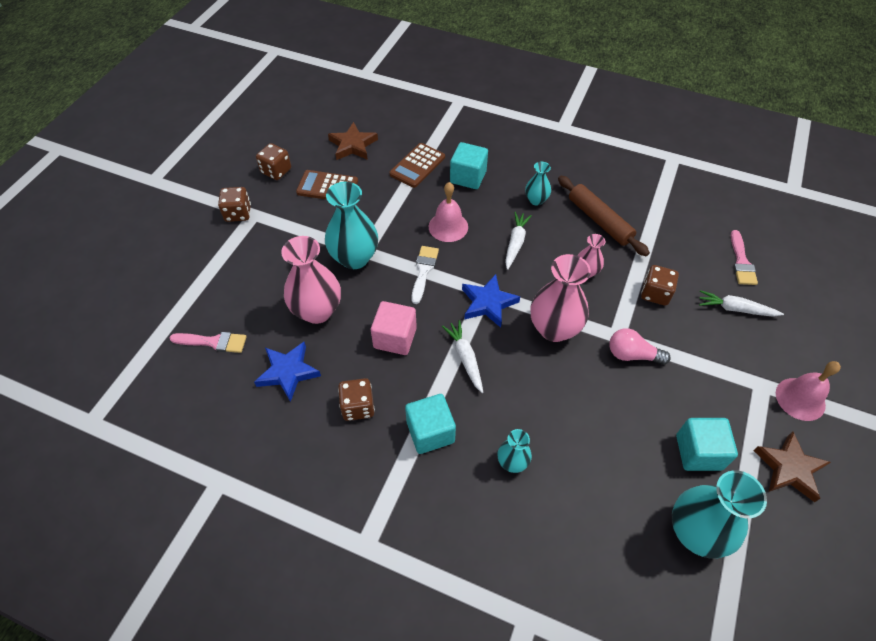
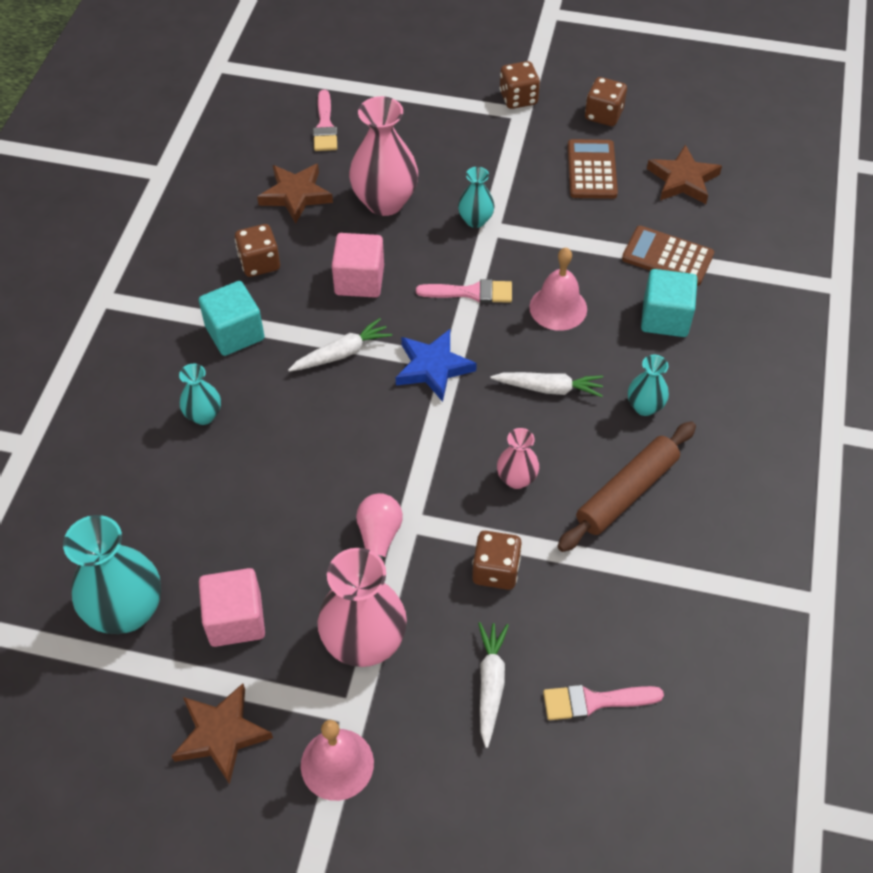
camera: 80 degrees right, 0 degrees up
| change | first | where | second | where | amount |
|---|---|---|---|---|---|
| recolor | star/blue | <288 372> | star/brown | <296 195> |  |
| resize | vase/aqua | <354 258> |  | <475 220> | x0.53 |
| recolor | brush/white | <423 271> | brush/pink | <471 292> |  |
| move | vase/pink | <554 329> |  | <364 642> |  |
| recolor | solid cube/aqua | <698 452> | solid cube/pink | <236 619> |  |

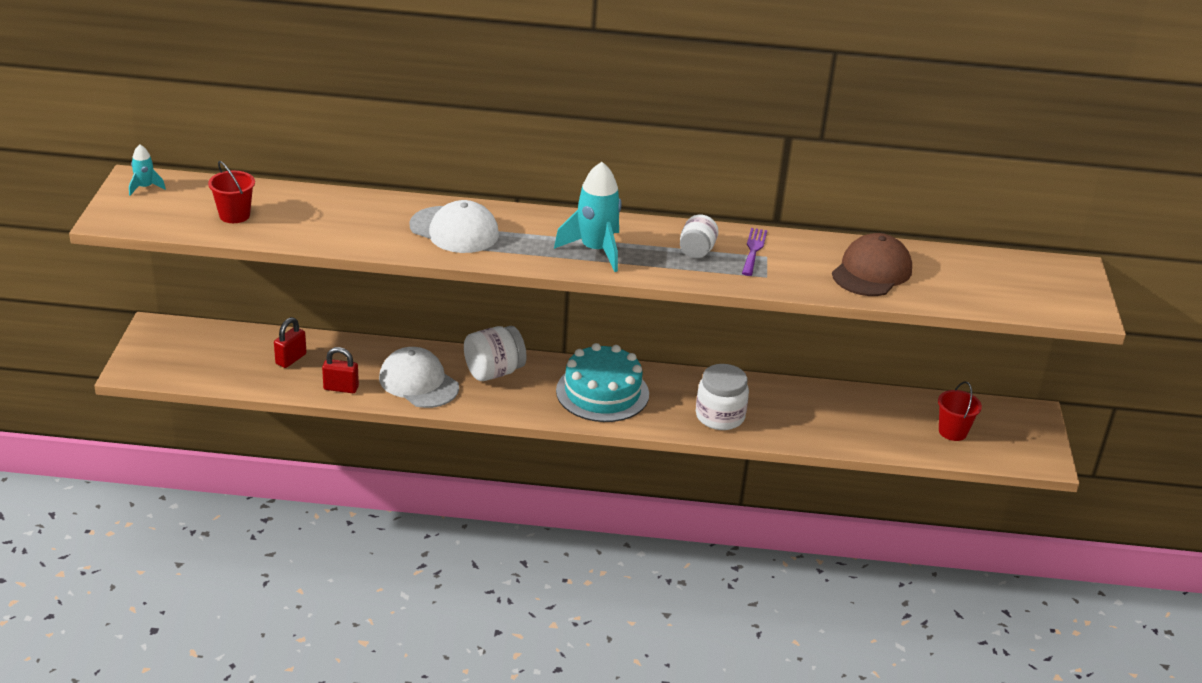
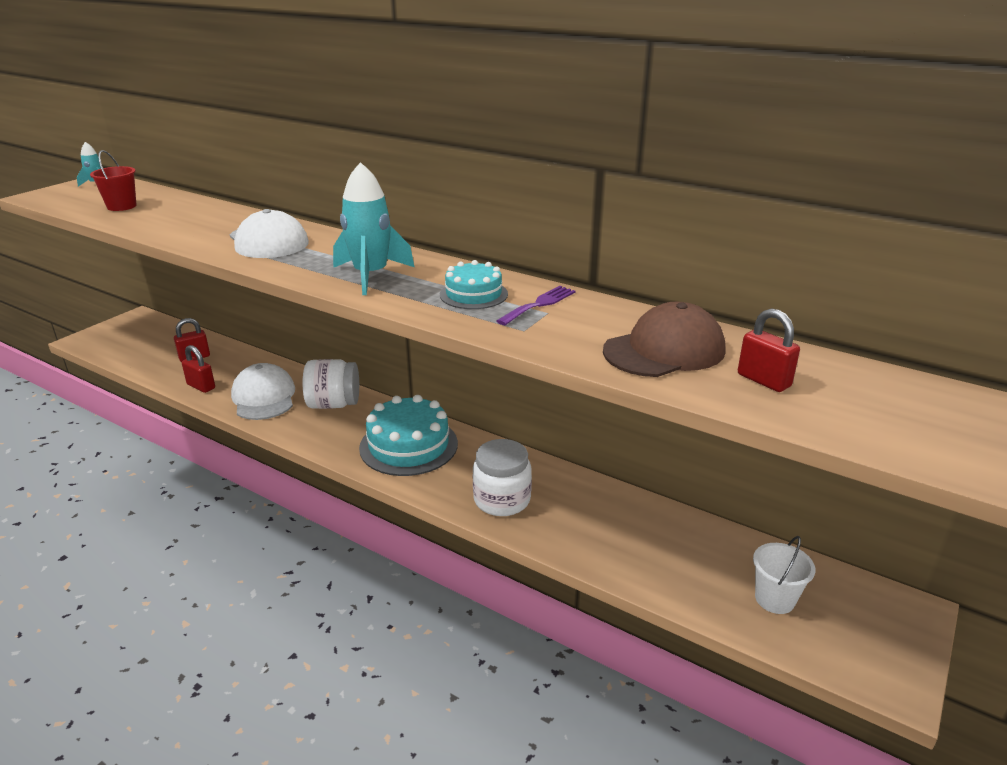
camera: 30 degrees right, 5 degrees down
| change | first | where | second | where | amount |
|---|---|---|---|---|---|
| replace | jam jar/white | <696 251> | layer cake/aqua | <473 294> |  |
| recolor | bucket/red | <952 431> | bucket/white | <774 599> |  |
| insert |  |  | padlock/red | <763 380> |  |

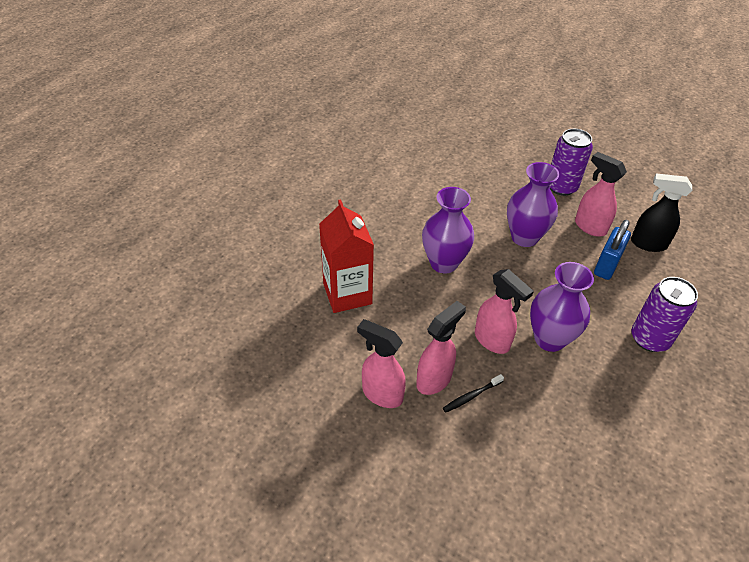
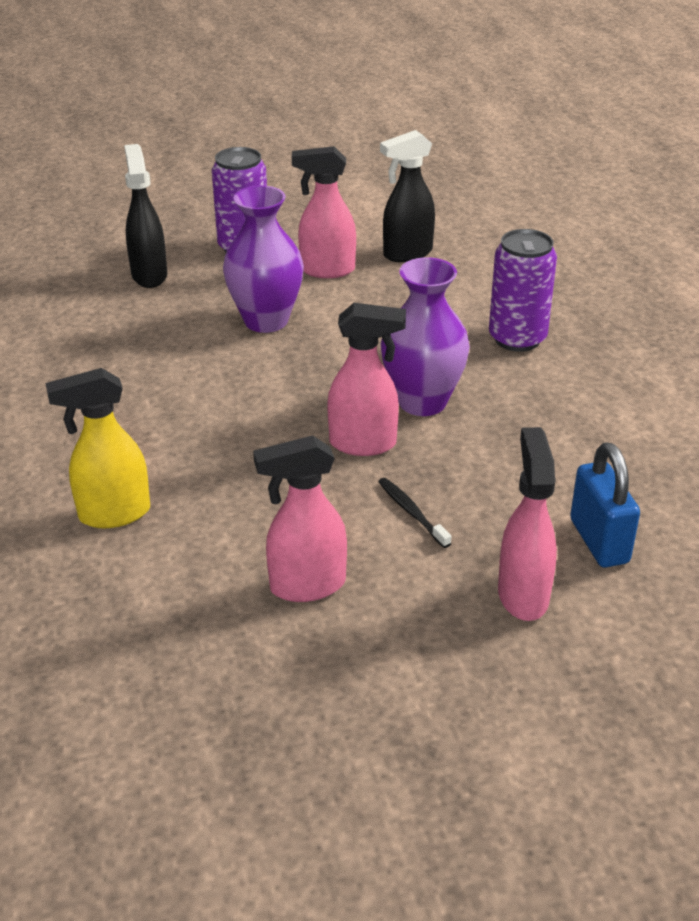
camera: 45 degrees left, 10 degrees down
| change | first | where | second | where | amount |
|---|---|---|---|---|---|
| replace | juice carton/red | <347 294> | spray cleaner/bright yellow | <113 514> |  |
| move | spray cleaner/pink | <434 380> |  | <522 595> |  |
| delete | vase/royal purple | <444 263> |  |  |  |
| rotate | tooth brush/black | <471 396> |  | <412 512> | 135 degrees clockwise |
| move | padlock/blue | <606 266> |  | <599 541> |  |
| insert |  |  | spray cleaner/black | <149 275> |  |

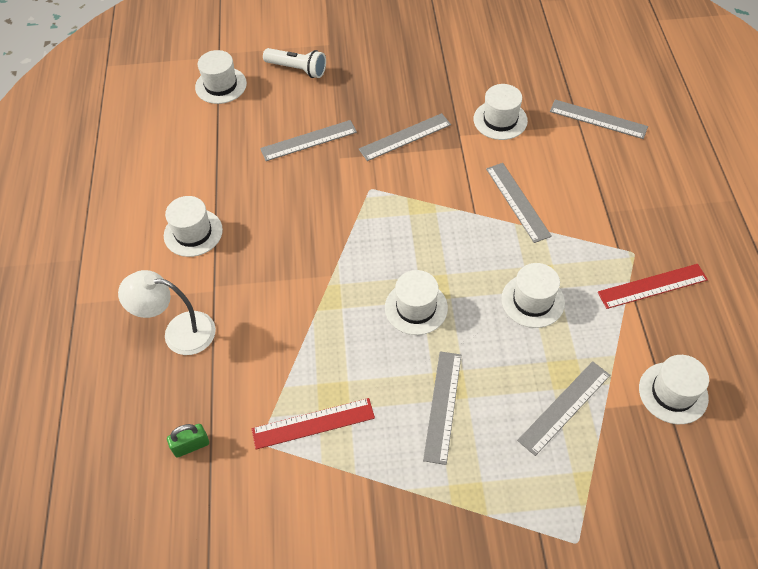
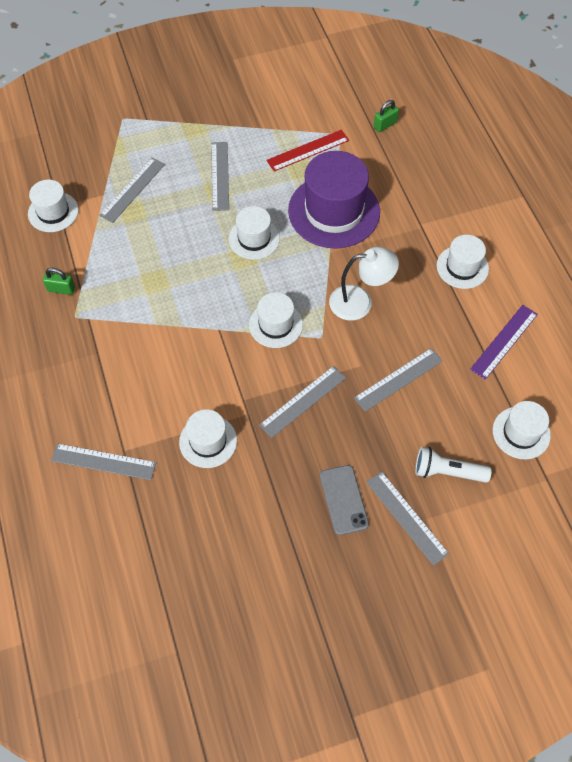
camera: 165 degrees right, 5 degrees up
| change | first | where | second | where | amount |
|---|---|---|---|---|---|
| move | lamp/white | <179 332> |  | <360 302> |  |
| move | straightedge/gray | <517 202> |  | <406 517> |  |
| move | top hat/white | <532 300> |  | <275 324> |  |
| replace | straightedge/red | <652 286> | padlock/leaf-green | <61 289> |  |
| insert |  |  | top hat/royal purple | <334 211> |  |
| insert |  |  | smartphone/gray | <343 500> |  |
| insert |  |  | straightedge/royal purple | <504 341> |  |

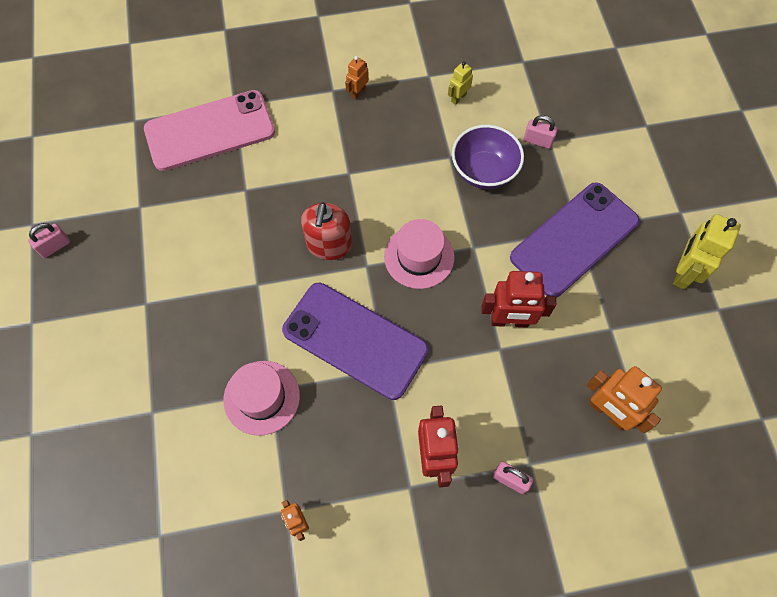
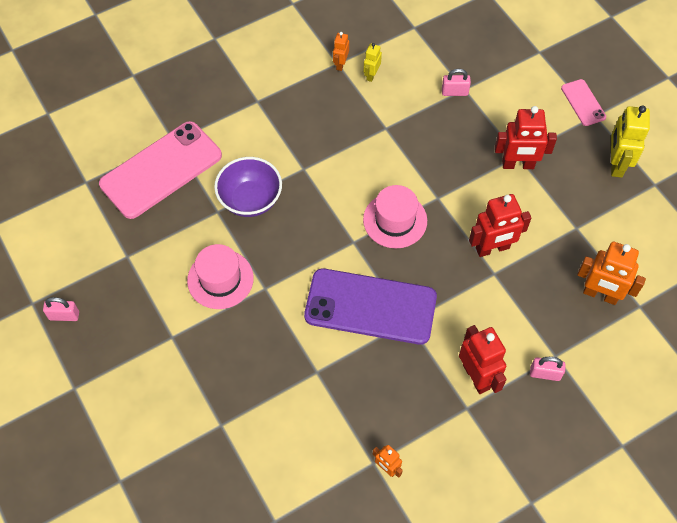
camera: 20 degrees left, 5 degrees down
| change | first | where | second | where | amount |
|---|---|---|---|---|---|
| rotate | padlock/pink | <55 246> |  | <64 315> | 60 degrees clockwise |
| move | top hat/pink | <261 397> |  | <220 279> |  |
| delete | pump bottle/red | <329 245> |  |  |  |
| move | robot figure/orange-coloured | <358 92> |  | <340 64> |  |
| move | serving bowl/royal purple | <484 171> |  | <250 200> |  |
| replace | smartphone/royal purple | <574 239> | robot figure/red | <518 165> |  |
| insert |  |  | smartphone/pink | <583 102> |  |

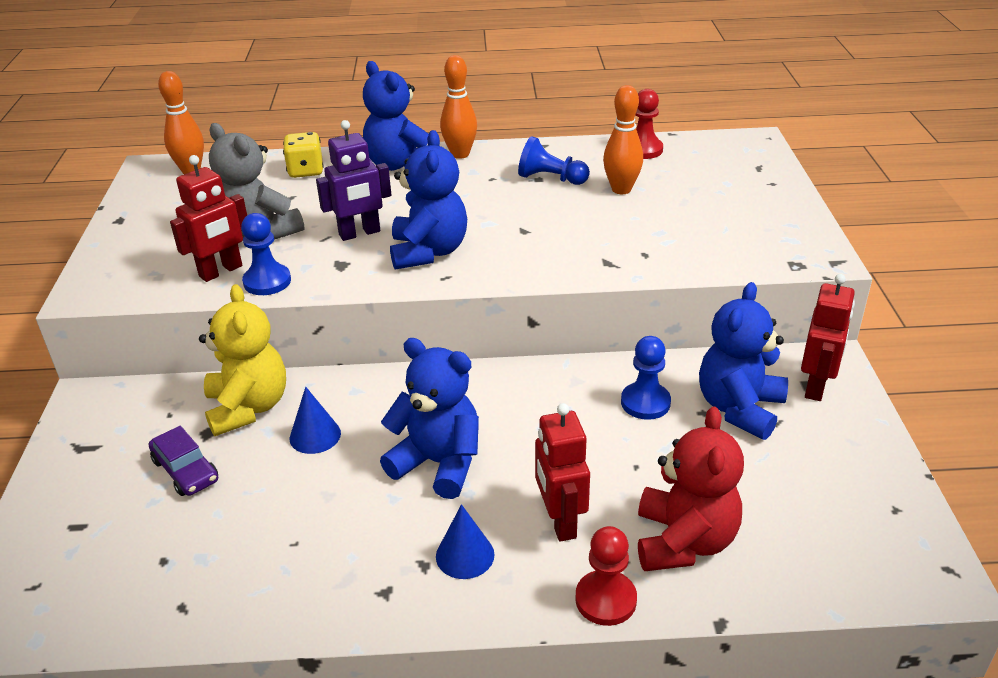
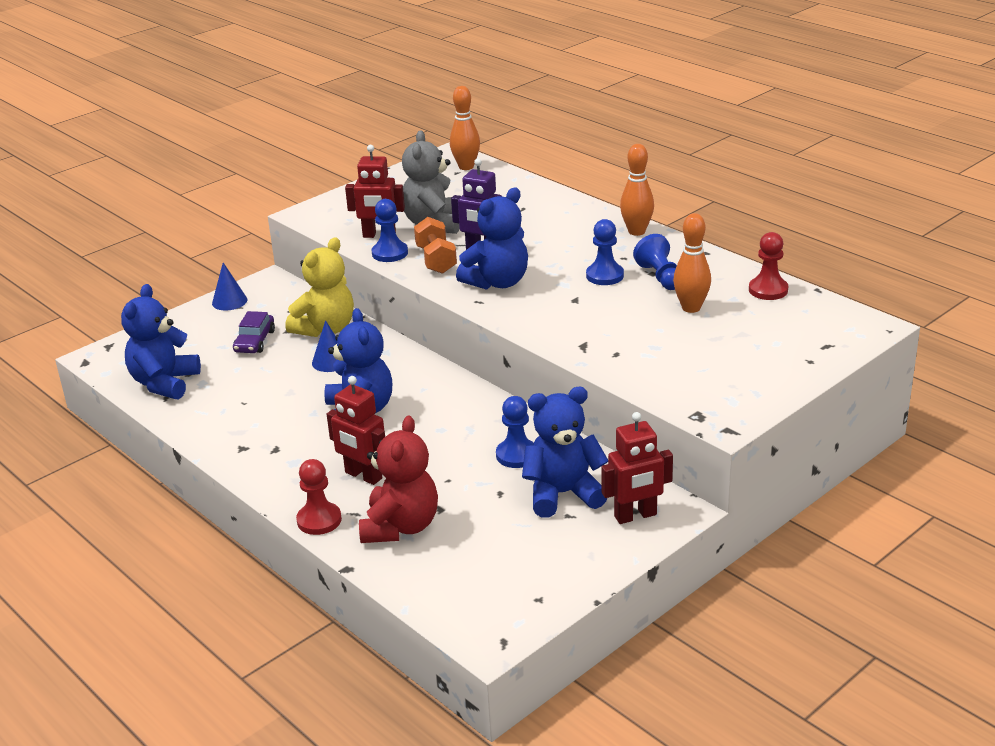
camera: 50 degrees right, 5 degrees down
| change | first | where | second | where | amount |
|---|---|---|---|---|---|
| delete | die/bright yellow | <306 171> |  |  |  |
| move | stuffed bear/blue | <400 165> |  | <164 383> |  |
| move | cone/blue | <465 555> |  | <229 301> |  |
| rotate | robot figure/red | <560 521> |  | <363 476> | 90 degrees counterclockwise |
| rotate | stuffed bear/red | <684 541> |  | <400 527> | 45 degrees counterclockwise |
| insert |  |  | hand weight/orange-coloured | <436 260> |  |
| insert |  |  | game pawn/blue | <605 276> |  |

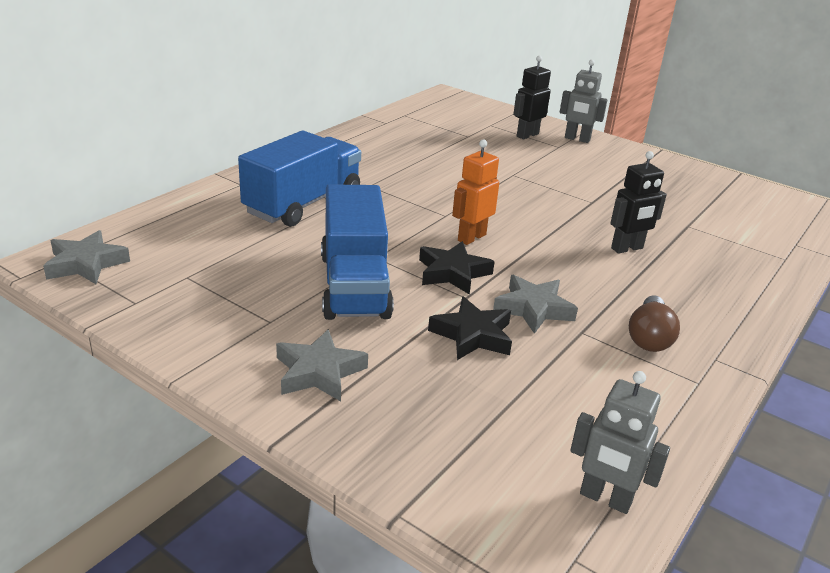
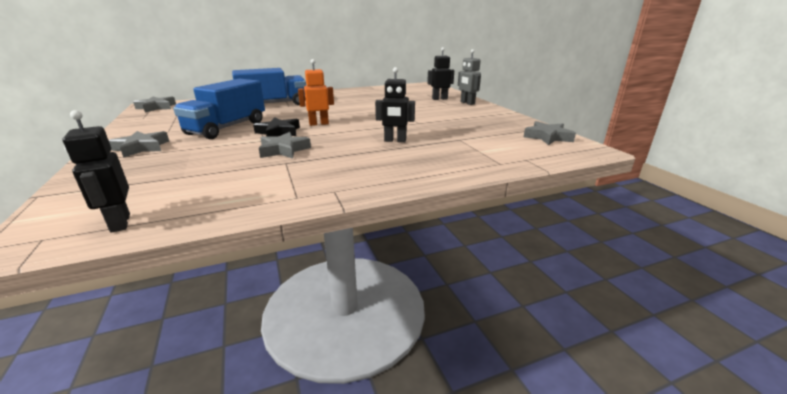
camera: 35 degrees right, 5 degrees down
| change | first | where | second | where | amount |
|---|---|---|---|---|---|
| delete | star/black | <472 335> |  |  |  |
| recolor | robot figure/gray | <605 499> | robot figure/black | <120 223> |  |
| delete | bulb/brown | <649 337> |  |  |  |
| insert |  |  | star/gray | <547 137> |  |

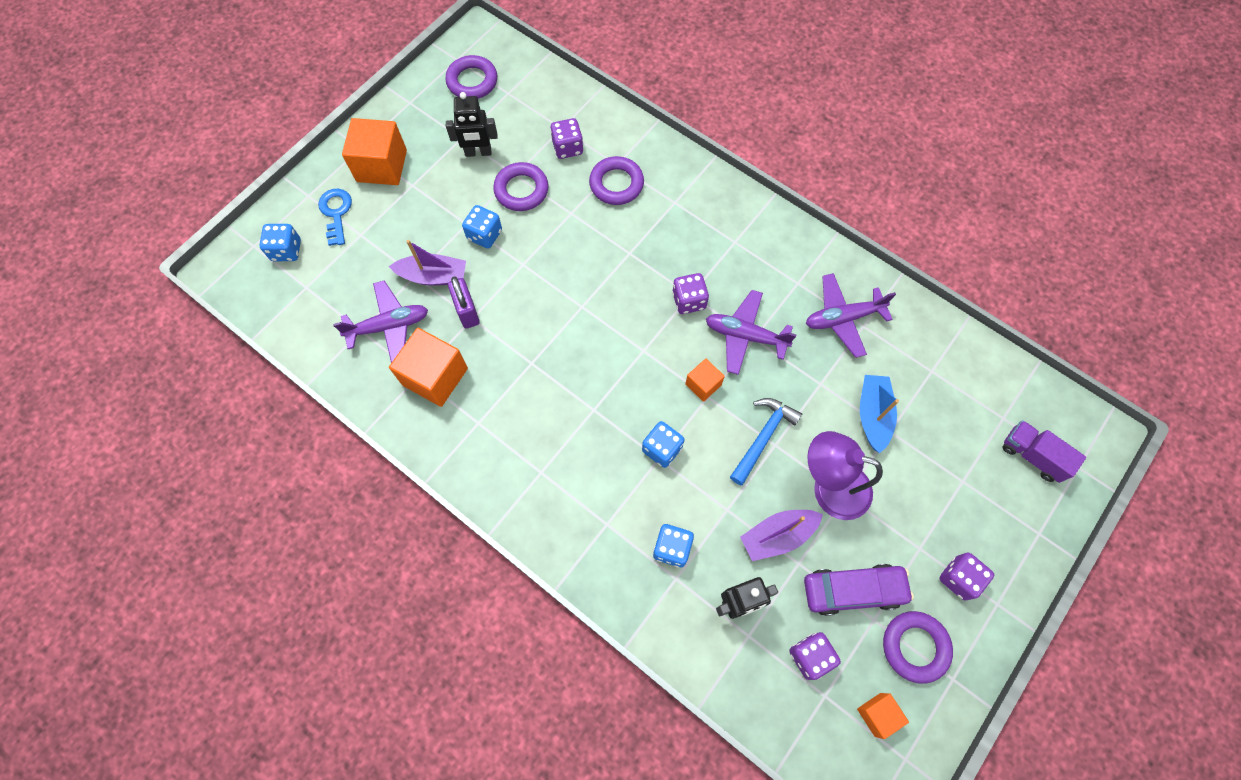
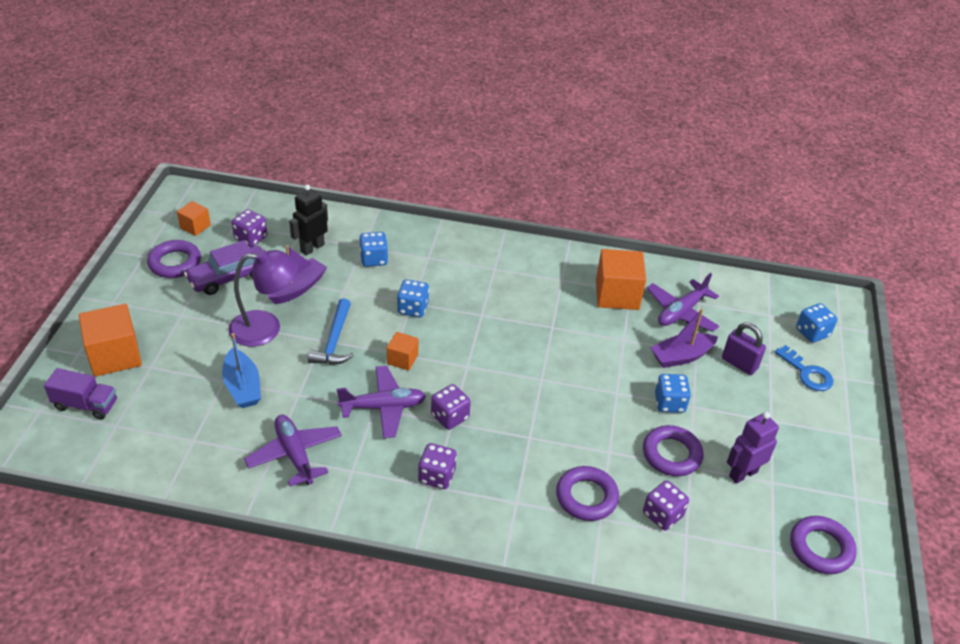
camera: 150 degrees right, 25 degrees down
| change | first | where | second | where | amount |
|---|---|---|---|---|---|
| move | solid cube/orange-coloured | <382 166> |  | <115 355> |  |
| recolor | robot figure/black | <478 152> | robot figure/royal purple | <743 474> |  |
| move | padlock/royal purple | <467 311> |  | <739 364> |  |
| rotate | aeroplane/royal purple | <843 318> |  | <295 454> | 75 degrees counterclockwise |
| move | die/royal purple | <958 578> |  | <437 476> |  |

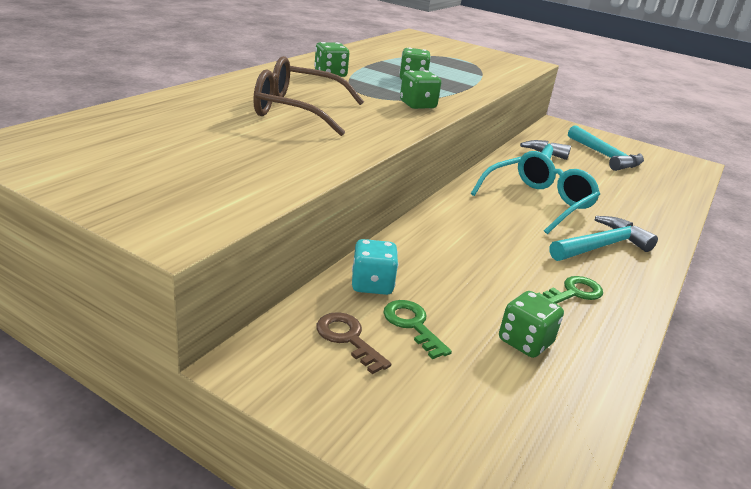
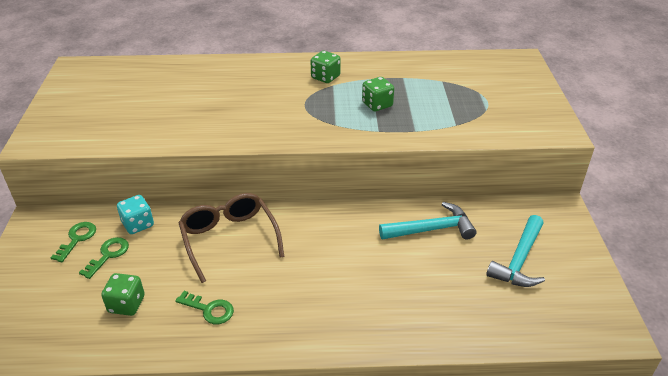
camera: 60 degrees right, 10 degrees up
| change | first | where | second | where | amount |
|---|---|---|---|---|---|
| move | glasses/brown | <296 110> |  | <229 239> |  |
| recolor | door key/brown | <348 339> | door key/leaf-green | <77 239> |  |
| delete | die/leaf-green | <417 105> |  |  |  |
| delete | glasses/aqua | <538 202> |  |  |  |
| delete | claw hammer/aqua | <602 246> |  |  |  |

